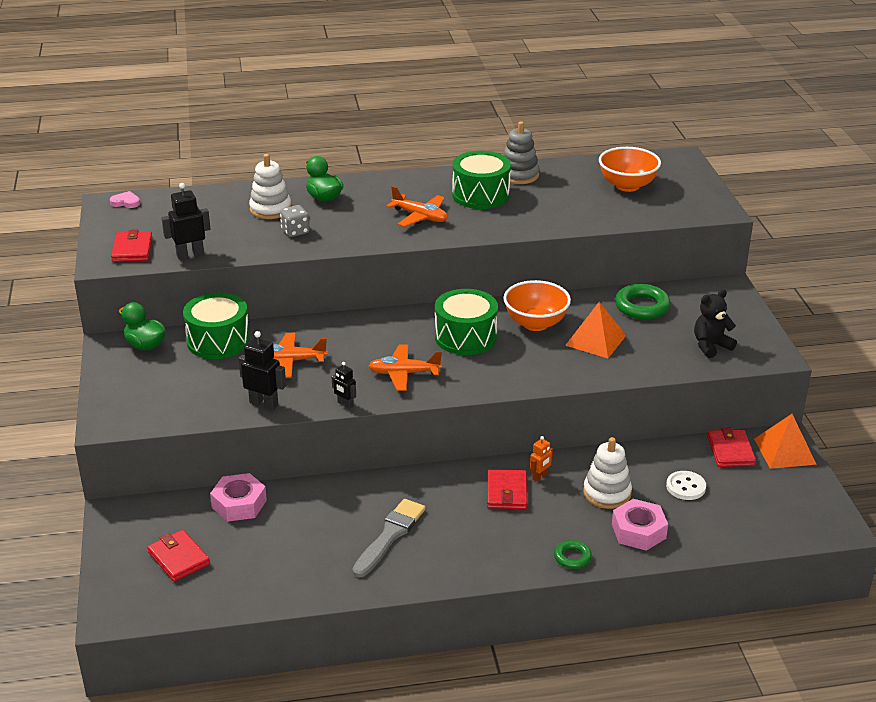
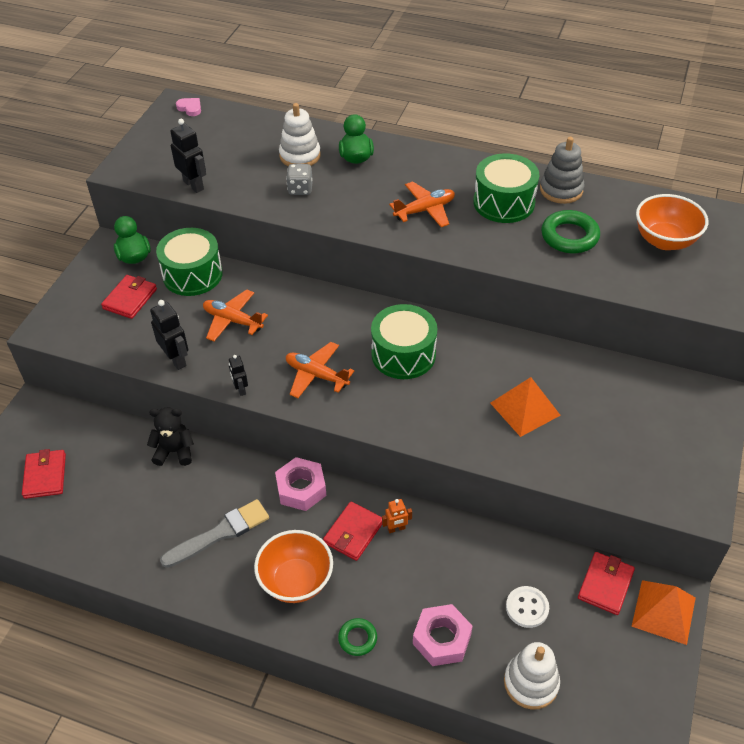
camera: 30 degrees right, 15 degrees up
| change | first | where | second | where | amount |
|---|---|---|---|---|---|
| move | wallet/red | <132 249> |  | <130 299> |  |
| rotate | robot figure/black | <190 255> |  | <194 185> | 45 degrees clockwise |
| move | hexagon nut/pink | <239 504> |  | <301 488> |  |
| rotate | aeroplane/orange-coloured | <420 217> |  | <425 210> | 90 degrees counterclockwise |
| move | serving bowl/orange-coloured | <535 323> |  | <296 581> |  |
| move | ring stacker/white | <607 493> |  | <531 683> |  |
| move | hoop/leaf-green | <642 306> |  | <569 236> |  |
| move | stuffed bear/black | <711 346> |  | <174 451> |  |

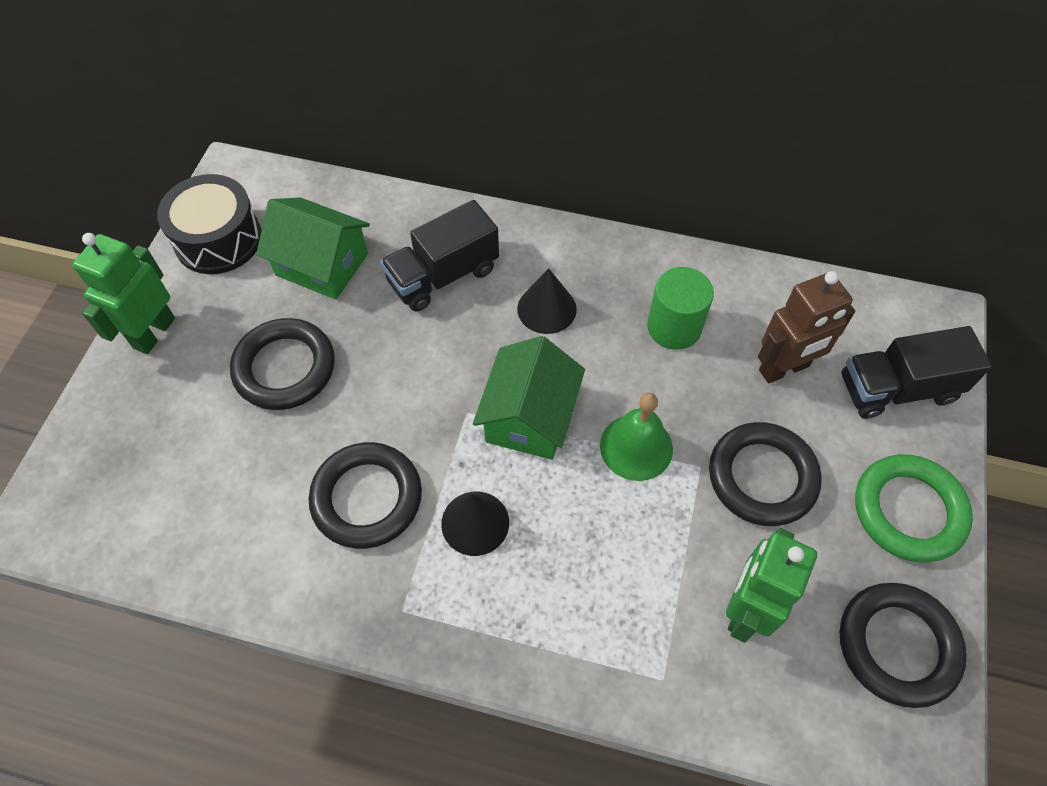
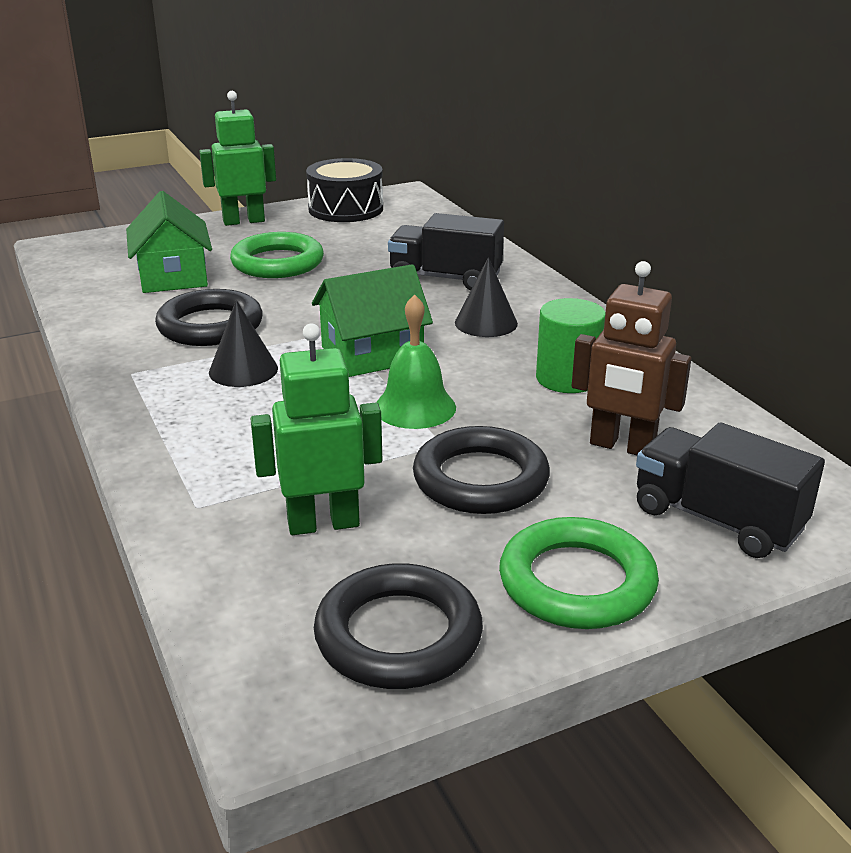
camera: 50 degrees right, 30 degrees down
| change | first | where | second | where | amount |
|---|---|---|---|---|---|
| recolor | hoop/black | <285 368> | hoop/leaf-green | <277 263> |  |
| move | house/leaf-green | <322 264> |  | <173 276> |  |

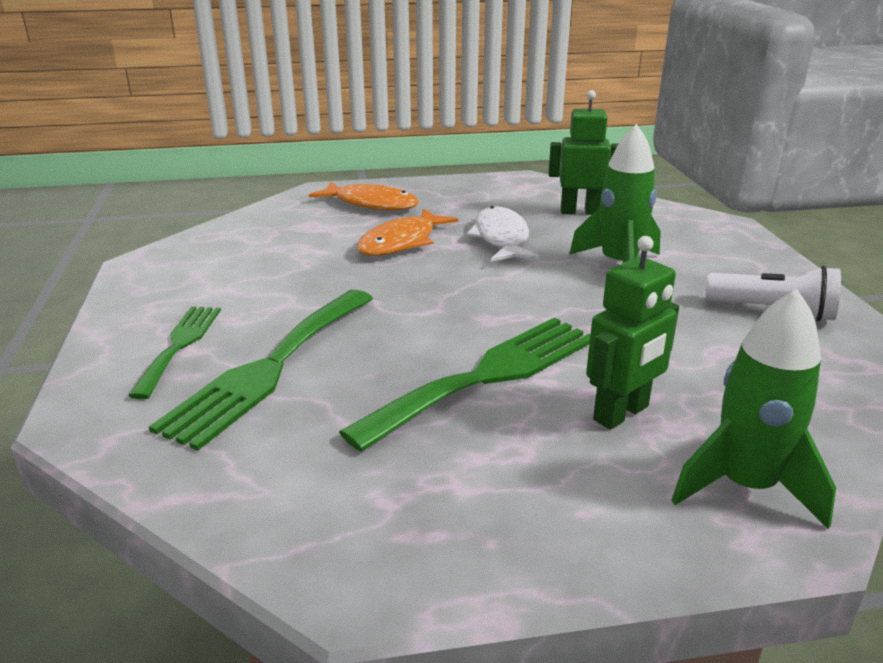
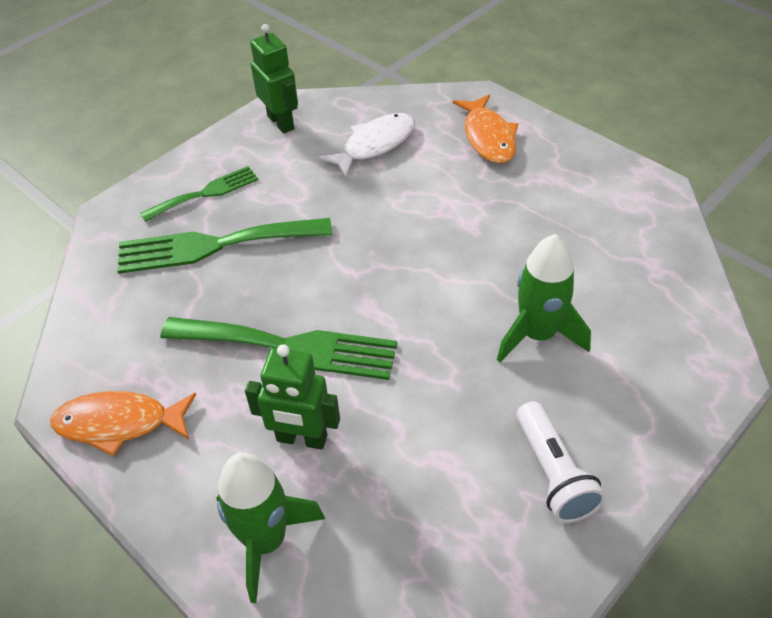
camera: 55 degrees right, 20 degrees up
| change | first | where | second | where | amount |
|---|---|---|---|---|---|
| move | fish figure/orange-coloured | <401 242> |  | <119 423> |  |
| move | fish figure/white | <501 238> |  | <375 145> |  |
| move | robot figure/leaf-green | <580 212> |  | <281 122> |  |

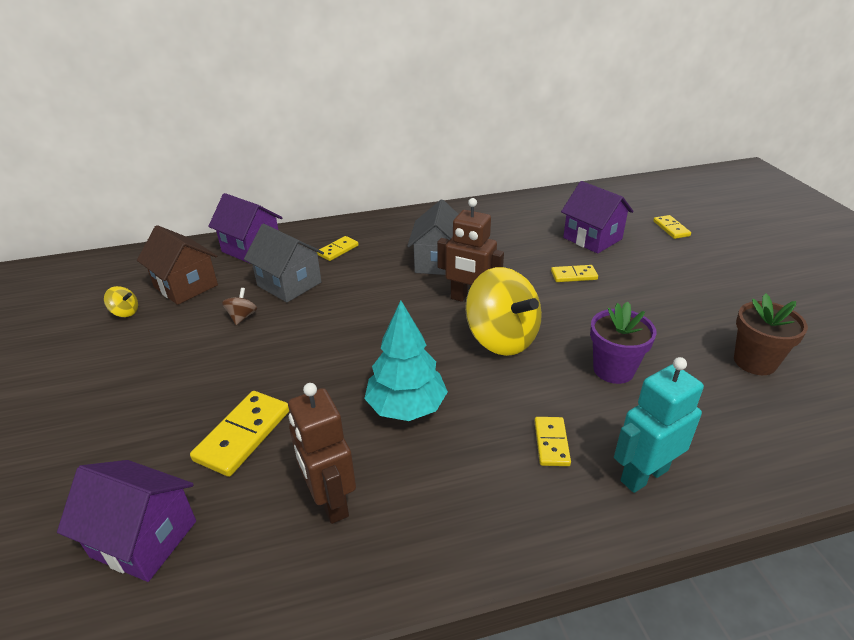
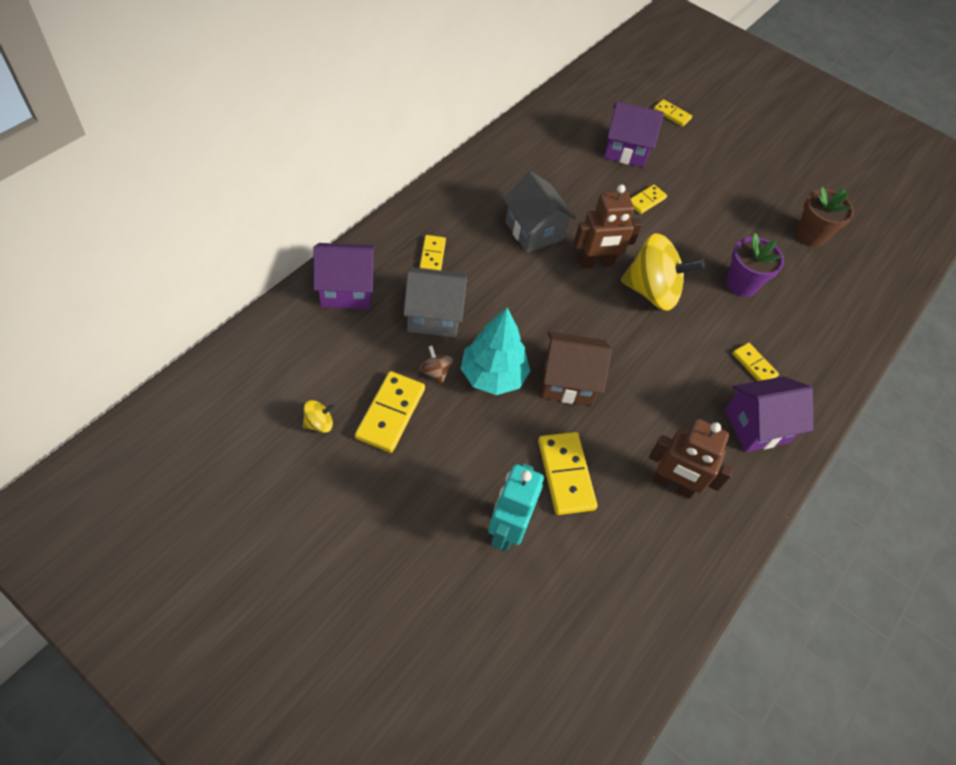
camera: 45 degrees left, 20 degrees up
| change | first | where | second | where | amount |
|---|---|---|---|---|---|
| move | house/royal purple | <144 538> |  | <757 426> |  |
| move | house/brown | <186 286> |  | <568 381> |  |
| move | tree/aqua | <406 407> |  | <493 376> |  |
| move | robot figure/aqua | <643 475> |  | <507 529> |  |
| insert |  |  | domino tile/bright yellow | <390 413> |  |

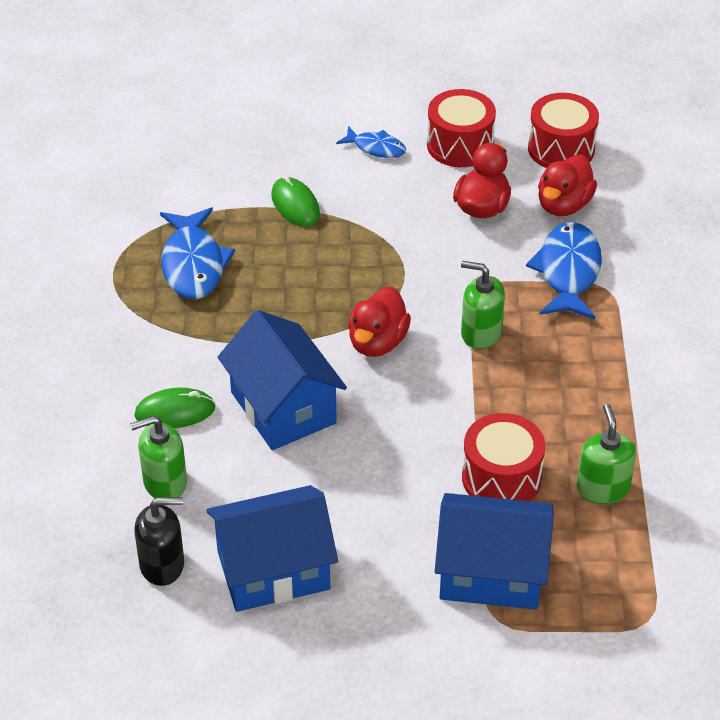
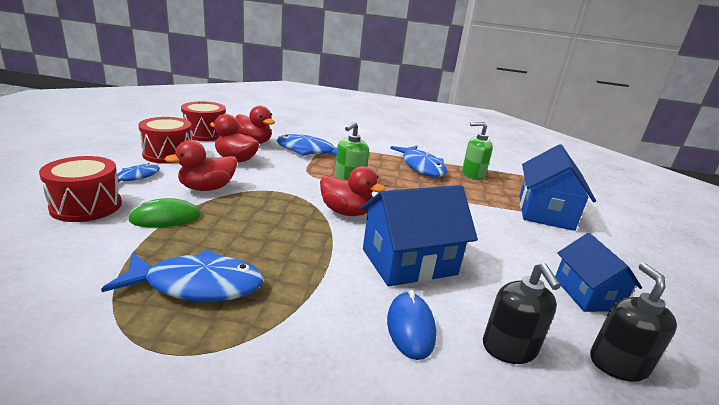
camera: 85 degrees left, 20 degrees down
| change | first | where | second | where | amount |
|---|---|---|---|---|---|
| recolor | pump bottle/leaf-green | <164 482> | pump bottle/black | <509 348> |  |
| recolor | mouse/leaf-green | <175 411> | mouse/blue | <410 327> |  |
| resize | house/blue | <273 570> |  | <586 294> | x0.64 |
| move | snare drum/red | <501 478> |  | <86 206> |  |
| insert |  |  | duck/red | <207 188> |  |
| insert |  |  | fish figure/blue | <421 167> |  |

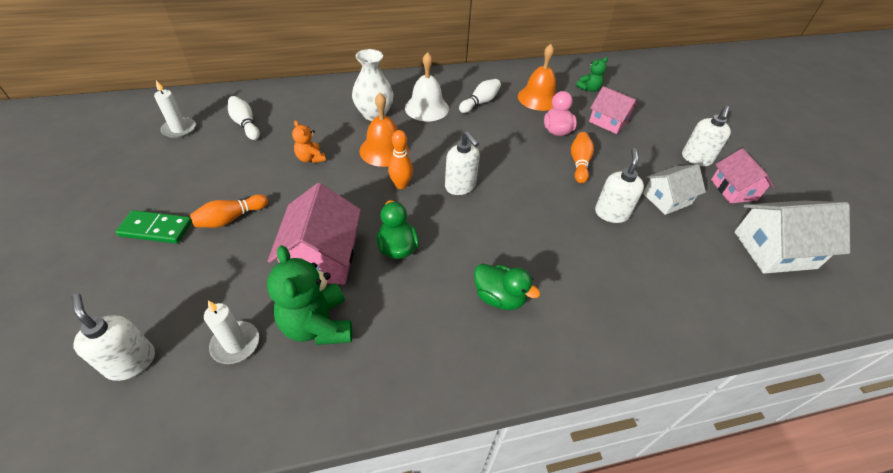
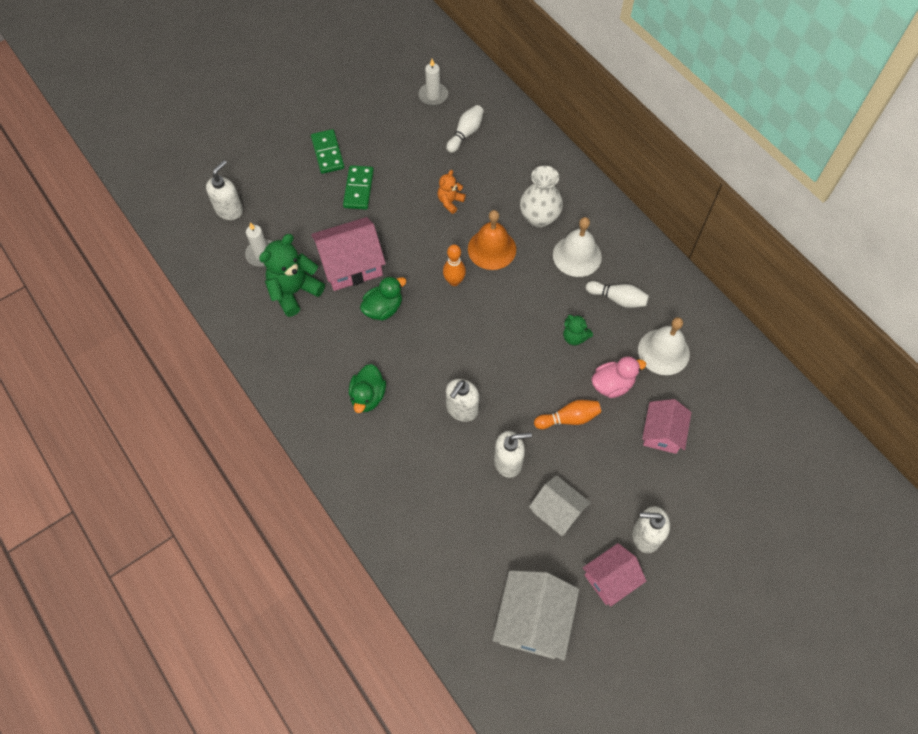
camera: 70 degrees right, 15 degrees up
| change | first | where | second | where | amount |
|---|---|---|---|---|---|
| replace | bowling pin/orange-coloured | <231 218> | domino tile/leaf-green | <358 189> |  |
| move | pump bottle/white | <460 186> |  | <462 409> |  |
| recolor | hand bell/orange-coloured | <538 98> | hand bell/white | <663 351> |  |
| move | stuffed bear/leaf-green | <589 89> |  | <574 337> |  |
| rotate | house/white | <774 250> |  | <533 620> | 45 degrees clockwise |

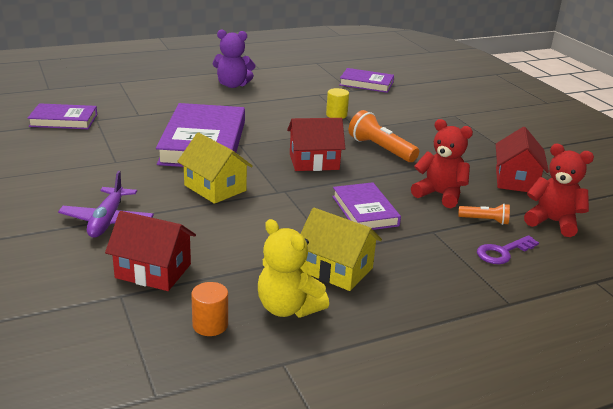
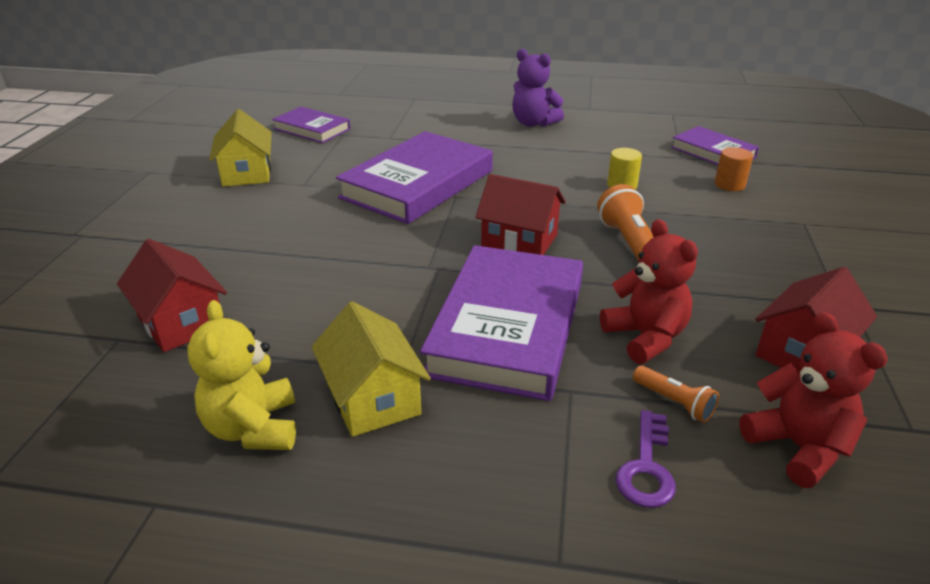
camera: 35 degrees right, 5 degrees up
| change | first | where | second | where | amount |
|---|---|---|---|---|---|
| delete | aeroplane/royal purple | <107 220> |  |  |  |
| move | house/bright yellow | <215 188> |  | <247 173> |  |
| move | cylinder shape/orange-coloured | <210 325> |  | <729 185> |  |
| resize | book/royal purple | <365 211> |  | <507 327> | x1.81 |
| rotate | door key/royal purple | <503 252> |  | <646 467> | 75 degrees counterclockwise |

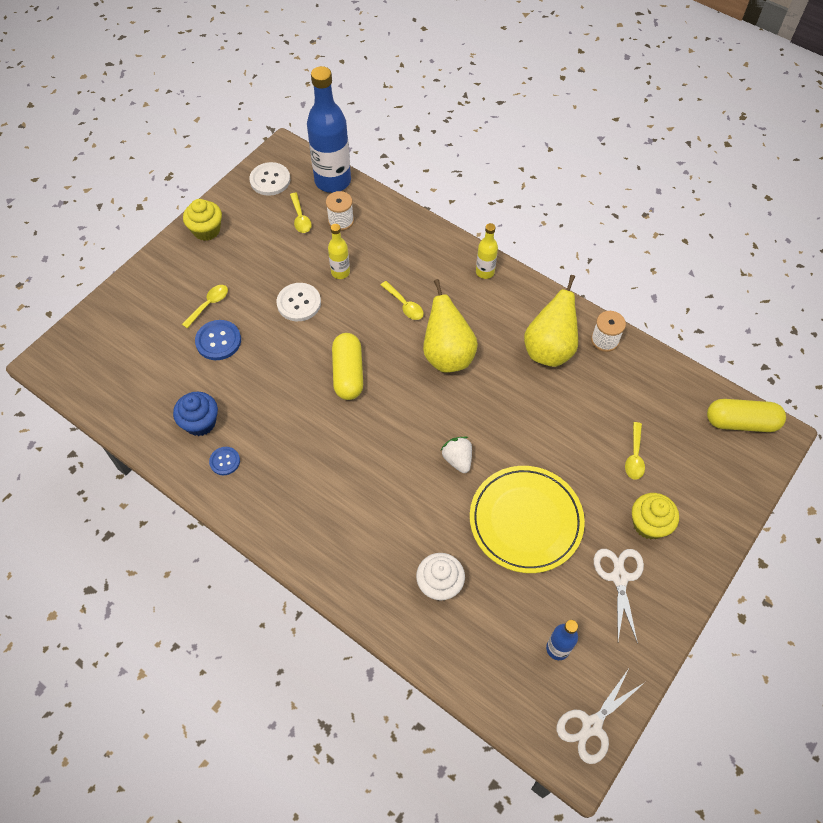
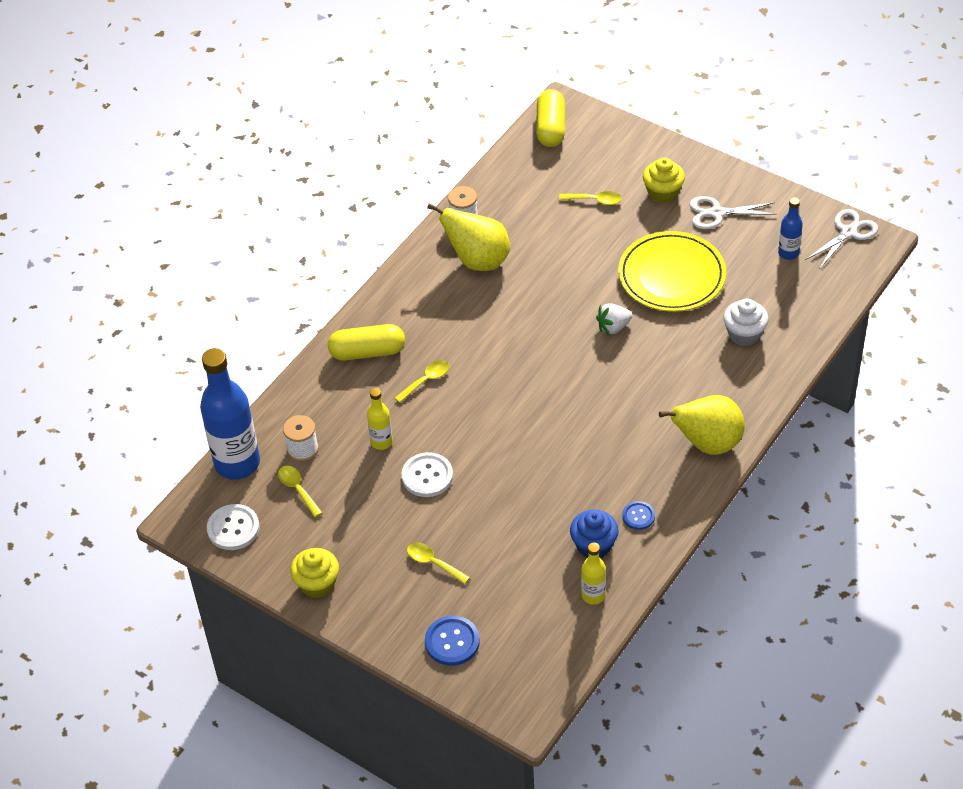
camera: 90 degrees left, 10 degrees down
| change | first | where | second | where | amount |
|---|---|---|---|---|---|
| move | shirt button/blue | <218 341> |  | <452 642> |  |
| rotate | spoon/bright yellow | <300 218> |  | <297 489> | 105 degrees counterclockwise |
| move | pill shape/bright yellow | <348 373> |  | <367 352> |  |
| move | pear fruit/bright yellow | <447 355> |  | <707 444> |  |
| move | drink bottle/bright yellow | <485 272> |  | <593 595> |  |
| rotate | pair of scissors/white | <591 725> |  | <848 232> | 90 degrees counterclockwise |

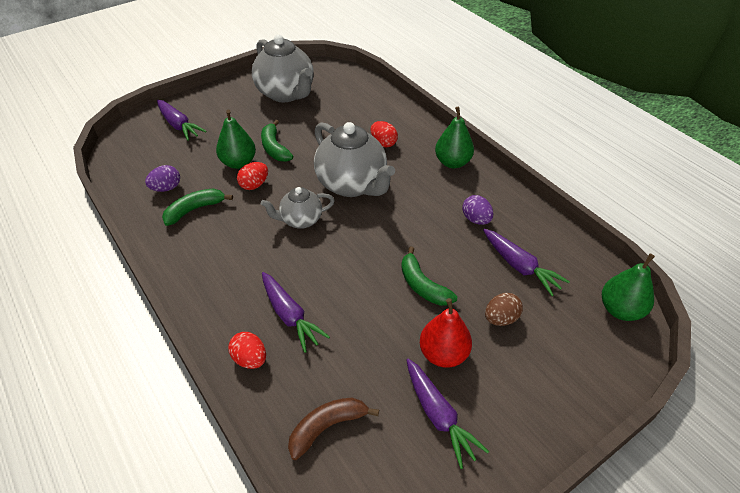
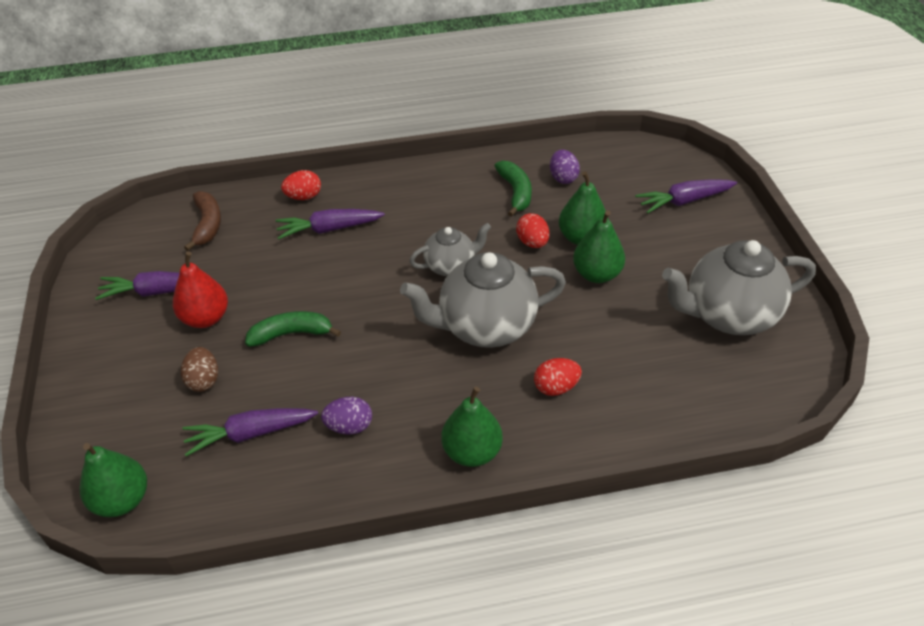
camera: 115 degrees right, 0 degrees up
| change | first | where | second | where | amount |
|---|---|---|---|---|---|
| replace | toy banana/leaf-green | <274 148> | pear fruit/leaf-green | <596 274> |  |
| rotate | tea pot/gray | <300 220> |  | <450 266> | 60 degrees clockwise |

